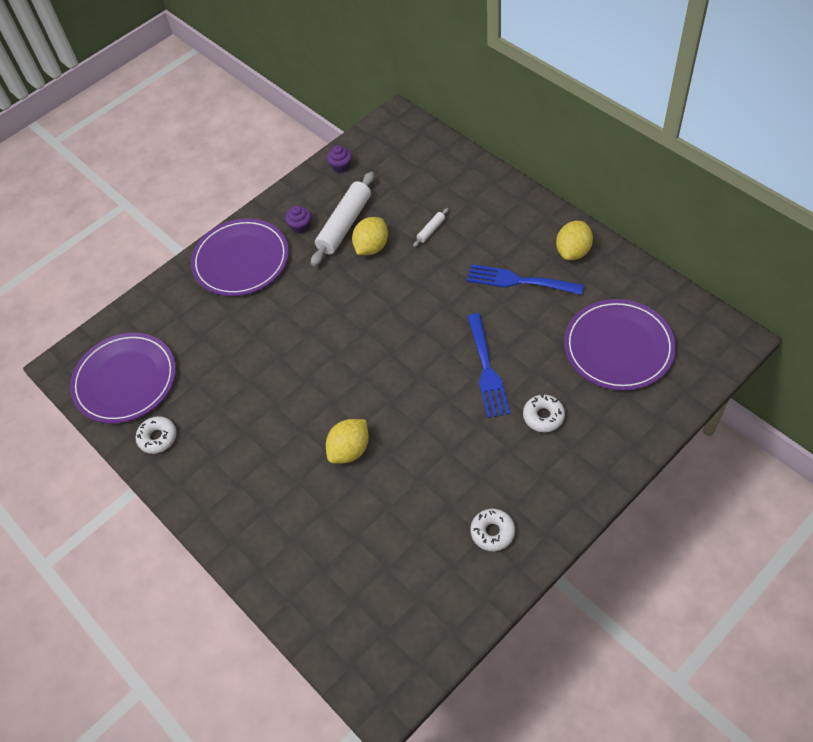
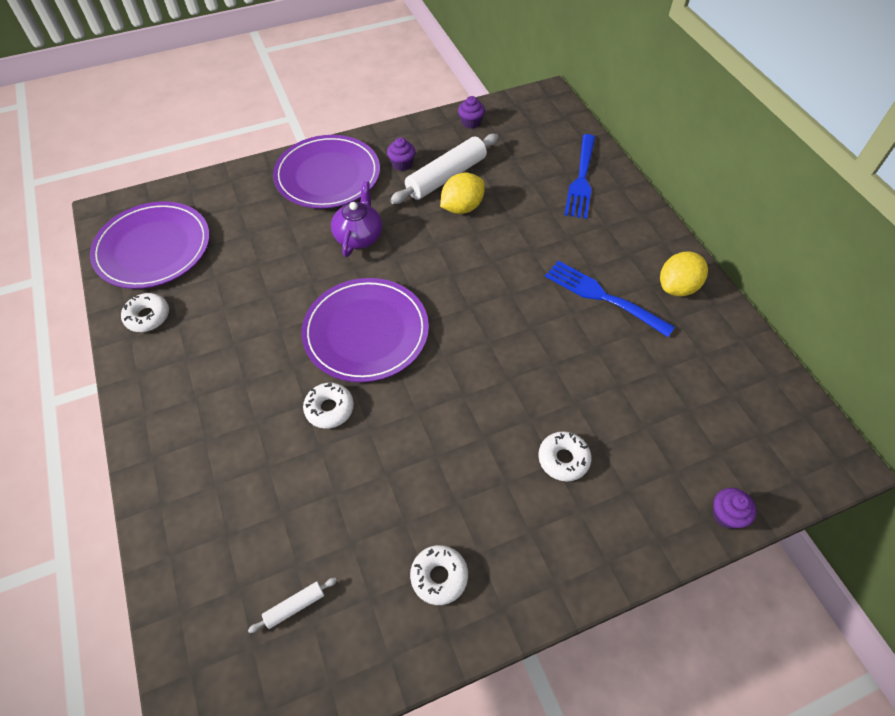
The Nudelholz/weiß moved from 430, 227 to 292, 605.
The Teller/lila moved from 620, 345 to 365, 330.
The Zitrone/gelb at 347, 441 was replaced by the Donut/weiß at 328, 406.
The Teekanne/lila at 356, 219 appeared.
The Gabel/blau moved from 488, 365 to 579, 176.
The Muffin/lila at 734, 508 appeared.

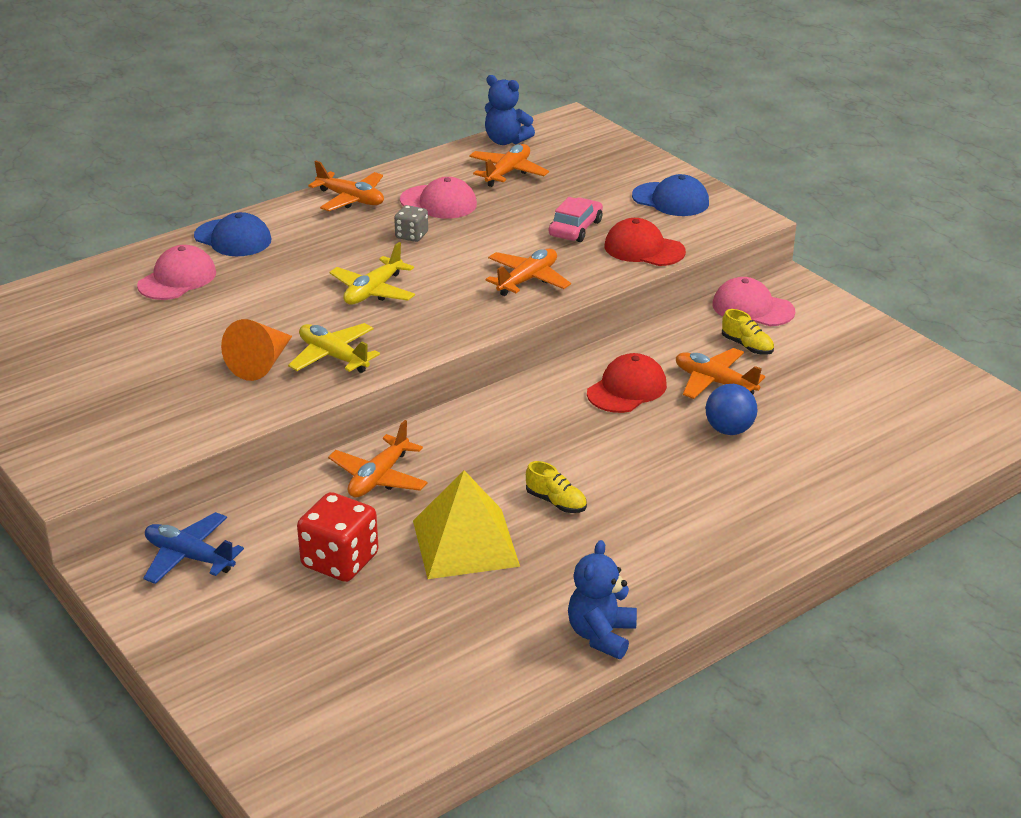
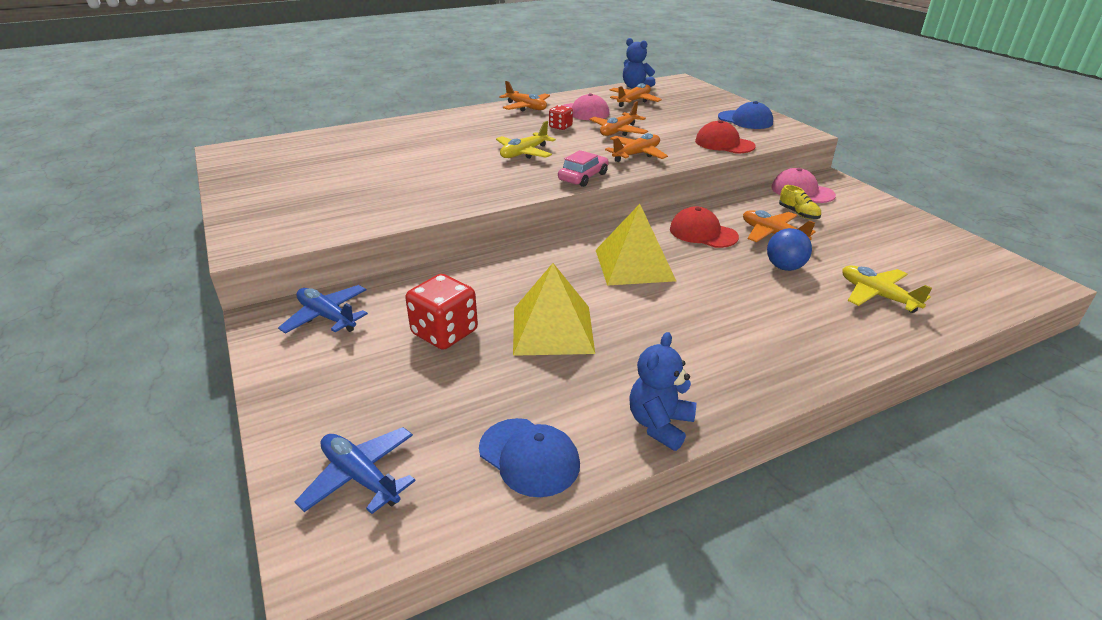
The Flugzeug/blau at 355, 470 appeared.
The Kappe/blau moved from 232, 234 to 529, 457.
The Spielwürfel/grau at 411, 223 became the Spielwürfel/rot at 561, 117.
The Auto/rosa moved from 576, 219 to 583, 168.
The Flugzeug/orange moved from 378, 459 to 619, 118.
The Pyramide/gelb at 636, 245 appeared.
The Kappe/rot at 627, 383 turned 105 degrees counterclockwise.
The Flugzeug/gelb moved from 334, 348 to 887, 289.
The Kappe/rosa at 176, 272 disappeared.
The Kegel/orange at 256, 350 disappeared.
The Schuh/gelb at 556, 487 disappeared.

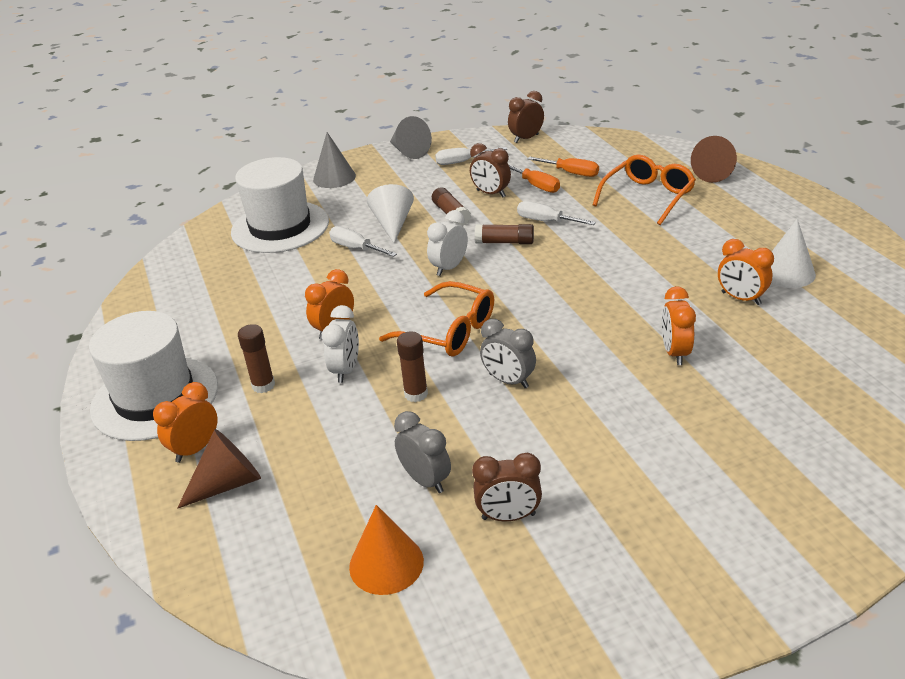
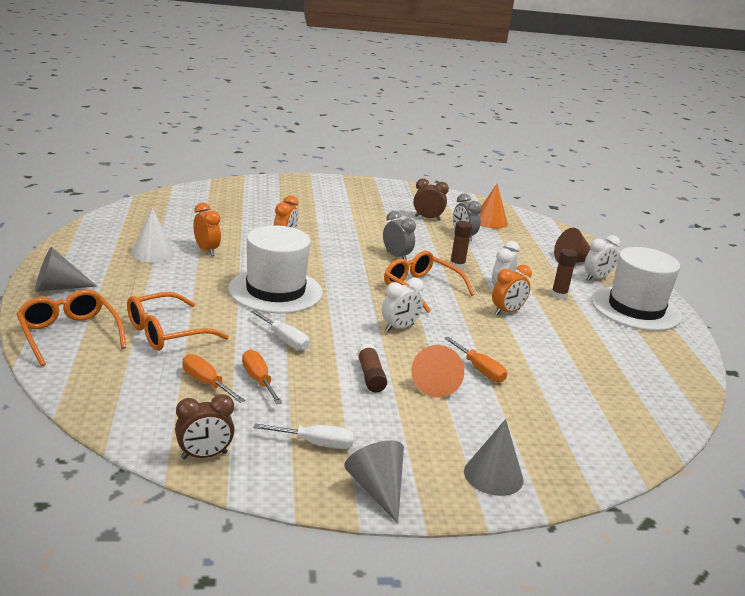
The Kegel/braun at 714, 159 was replaced by the Brille/orange at 71, 327.
The Kegel/grau at 66, 269 appeared.
The Hut/weiß moved from 280, 205 to 275, 269.
The Kegel/weiß at 390, 214 became the Kegel/orange at 437, 371.
The Schraubenzieher/weiß at 363, 241 became the Schraubenzieher/orange at 475, 359.
The Wecker/orange at 185, 422 became the Wecker/weiß at 602, 258.
The Wecker/braun at 490, 170 disappeared.
The Klebestift/braun at 504, 234 disappeared.

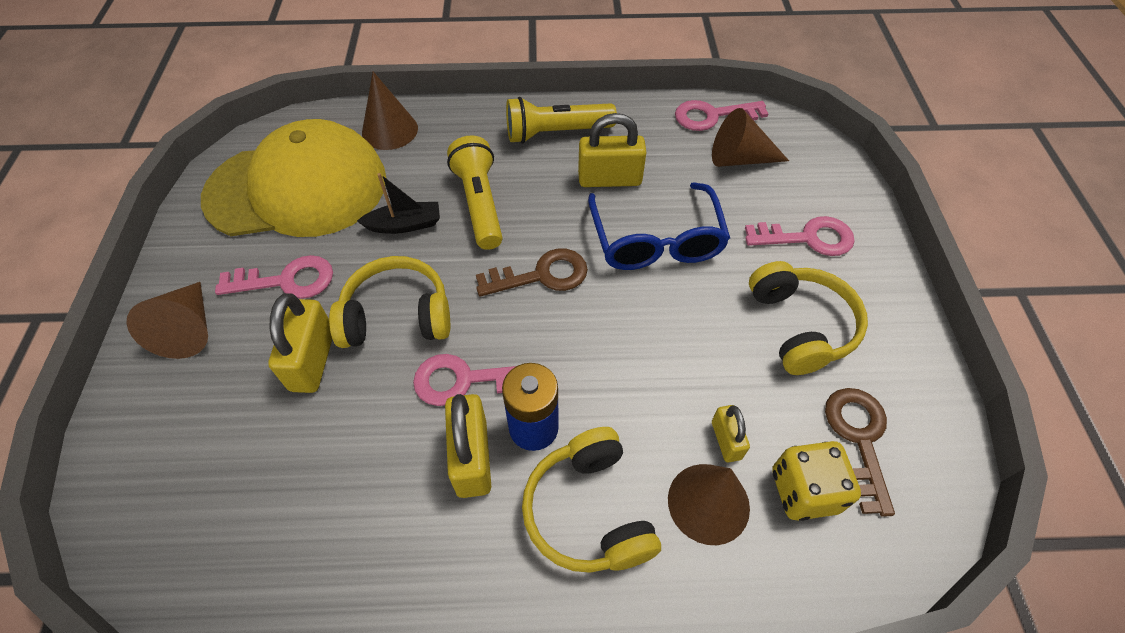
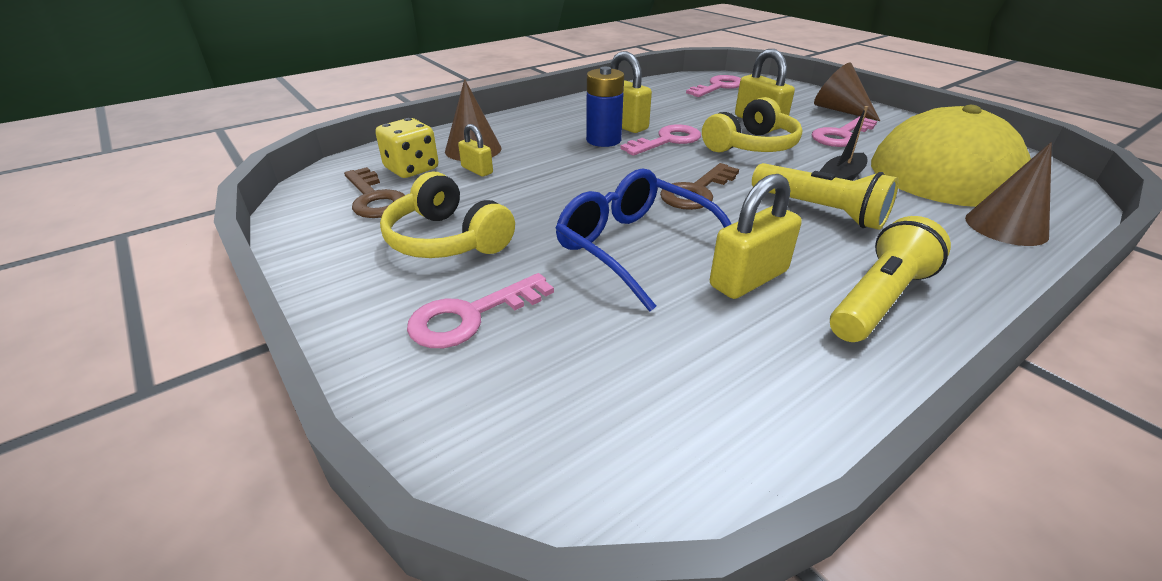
The Schlüssel/rosa moved from 722, 115 to 713, 86.
The Kopfhörer/gelb at 591, 500 disappeared.
The Kegel/braun at 750, 137 disappeared.

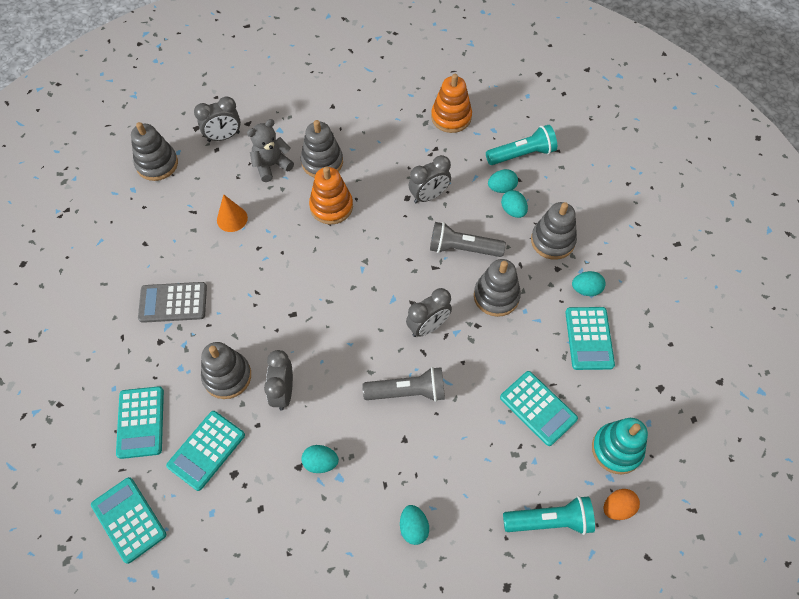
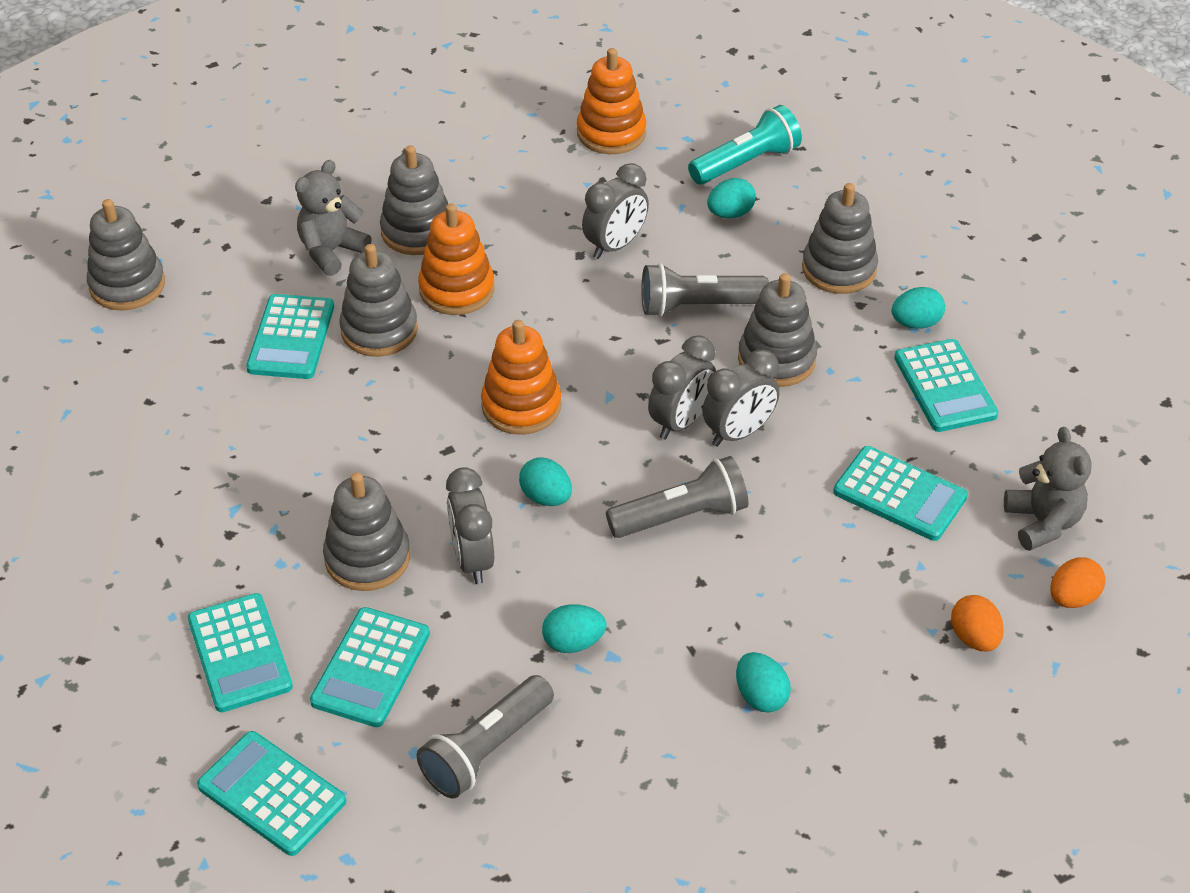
The Kegel/orange at 232, 213 was replaced by the Taschenrechner/türkis at 290, 336.
The Stapelspielzeug/grau at 378, 300 appeared.
The Taschenlampe/grau at 485, 736 appeared.
The Stapelspielzeug/orange at 521, 377 appeared.
The Ei/türkis moved from 514, 204 to 545, 482.
The Wecker/grau moved from 217, 119 to 741, 398.
The Taschenlampe/türkis at 549, 515 was replaced by the Ei/orange at 977, 623.
The Stapelspielzeug/türkis at 620, 446 was replaced by the Teddybär/grau at 1048, 489.
The Taschenrechner/grau at 172, 302 disappeared.

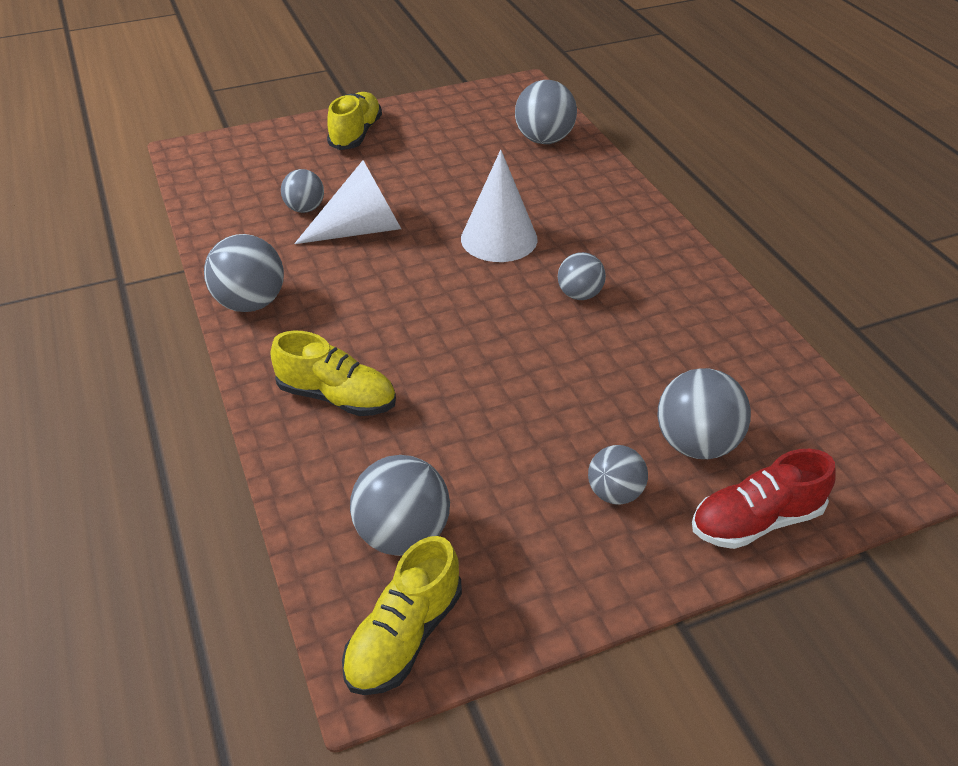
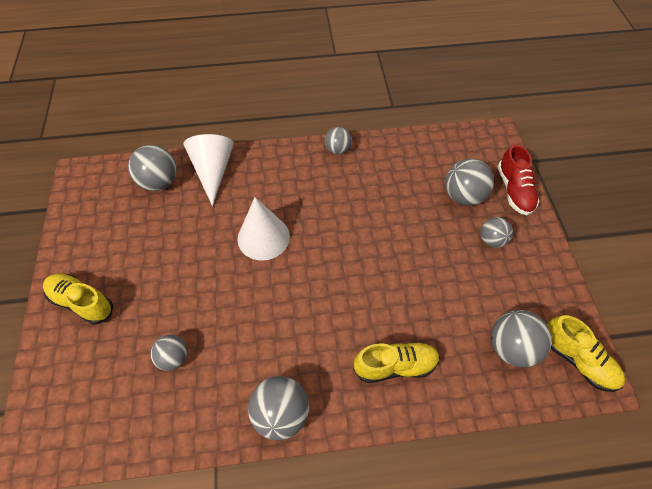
The Kegel/weiß moved from 347, 202 to 208, 170.
The Ball/grau moved from 582, 276 to 338, 141.
The Schuh/gelb at 333, 373 turned 45 degrees clockwise.

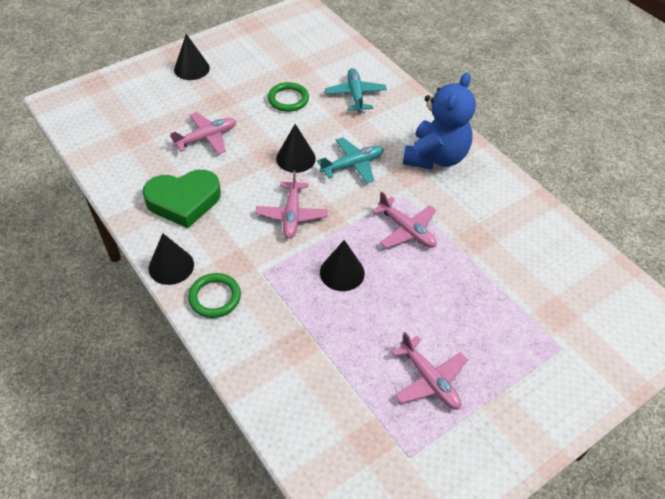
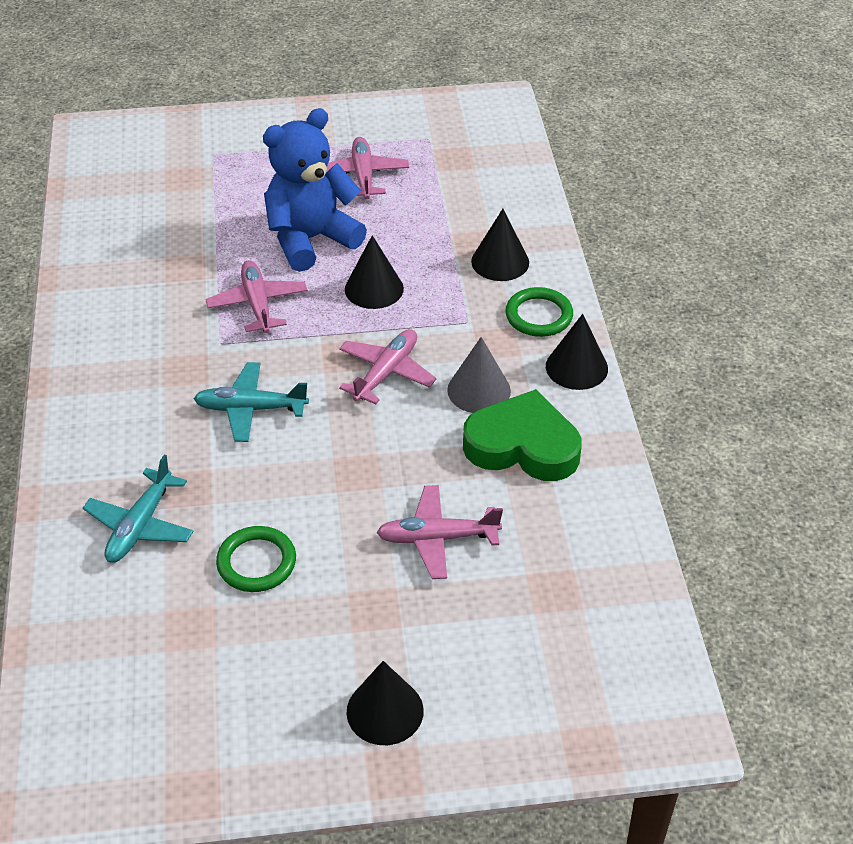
The Teddybär/blau moved from 439, 121 to 315, 190.
The Kegel/grau at 479, 375 appeared.
The Kegel/schwarz moved from 296, 148 to 500, 245.

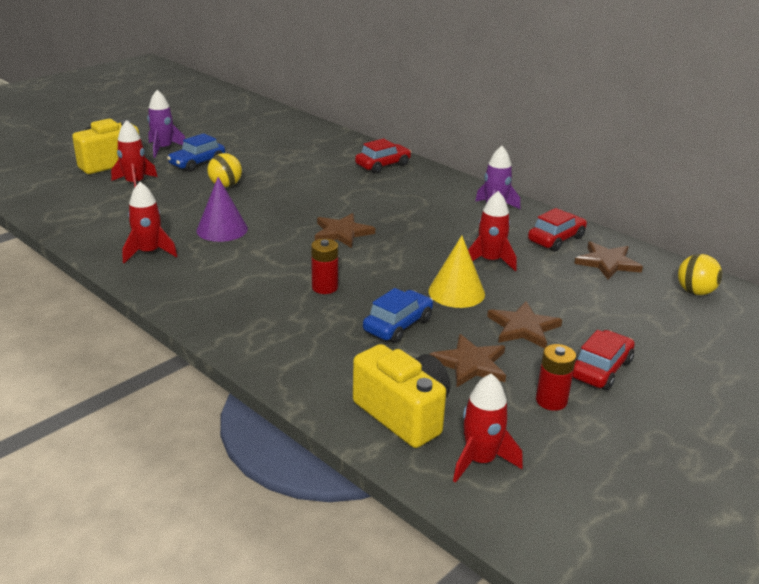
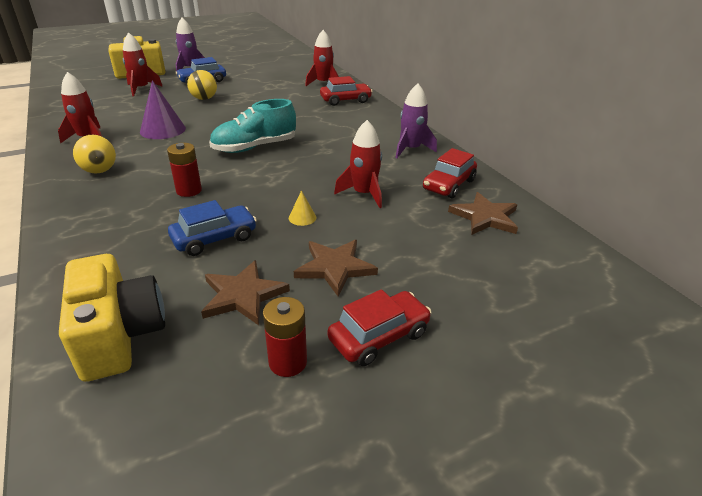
The Ball/gelb moved from 700, 274 to 94, 154.
The Stern/braun at 345, 230 was replaced by the Schuh/türkis at 252, 126.
The Kegel/gelb at 456, 272 changed to 0.48 times the size.
The Rakete/rot moved from 488, 428 to 322, 58.
The Auto/rot at 557, 229 turned 150 degrees clockwise.

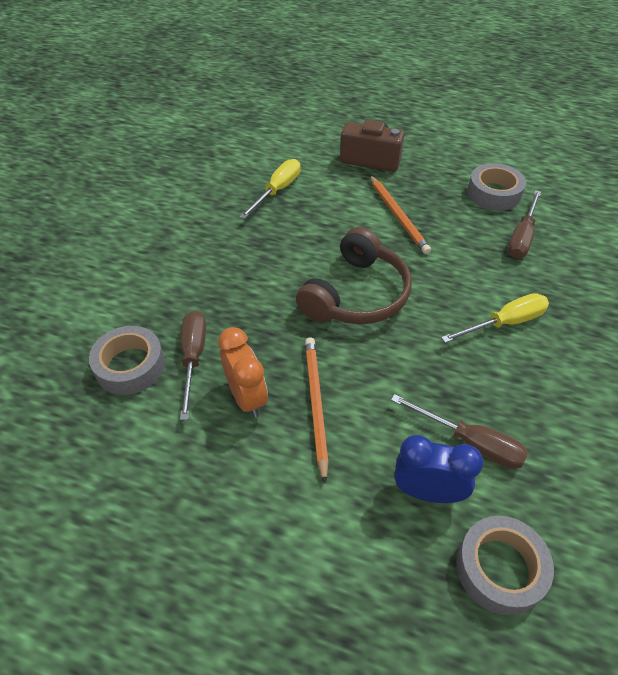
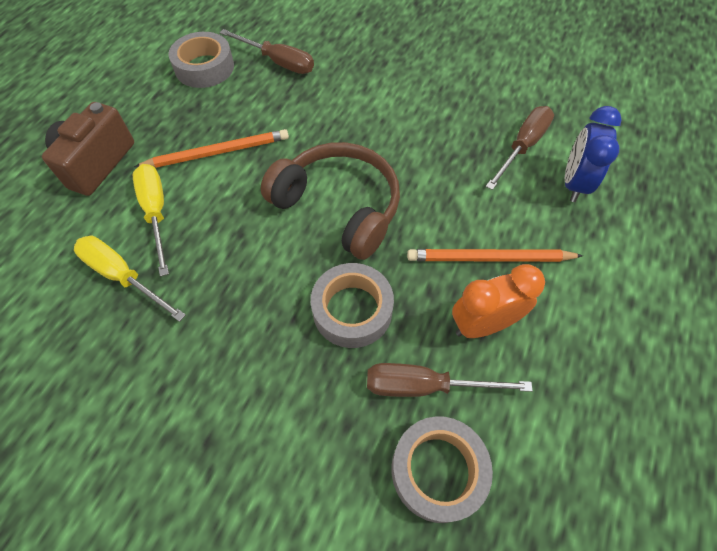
The Schraubenzieher/gelb moved from 495, 318 to 151, 220.
The Klebeband/grau moved from 505, 565 to 352, 305.

